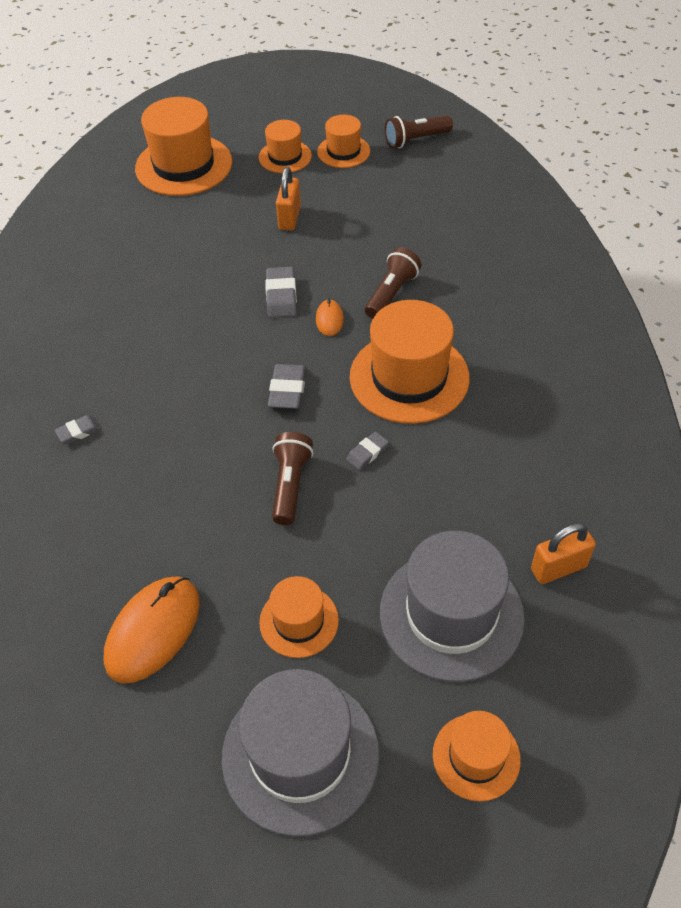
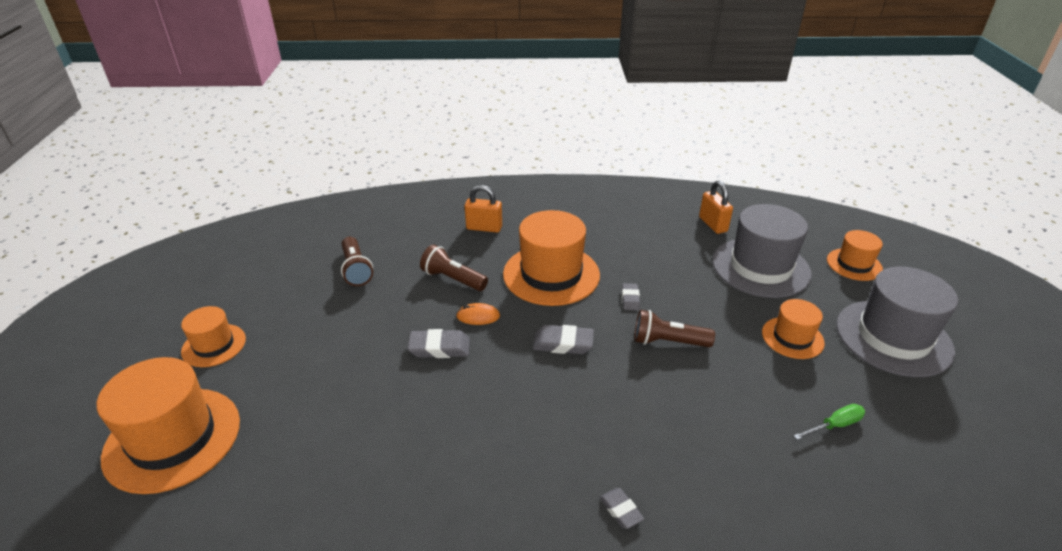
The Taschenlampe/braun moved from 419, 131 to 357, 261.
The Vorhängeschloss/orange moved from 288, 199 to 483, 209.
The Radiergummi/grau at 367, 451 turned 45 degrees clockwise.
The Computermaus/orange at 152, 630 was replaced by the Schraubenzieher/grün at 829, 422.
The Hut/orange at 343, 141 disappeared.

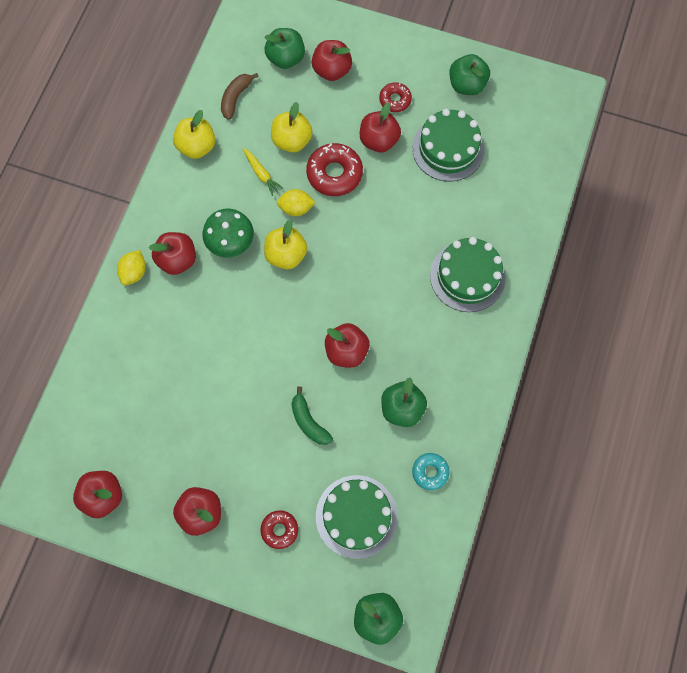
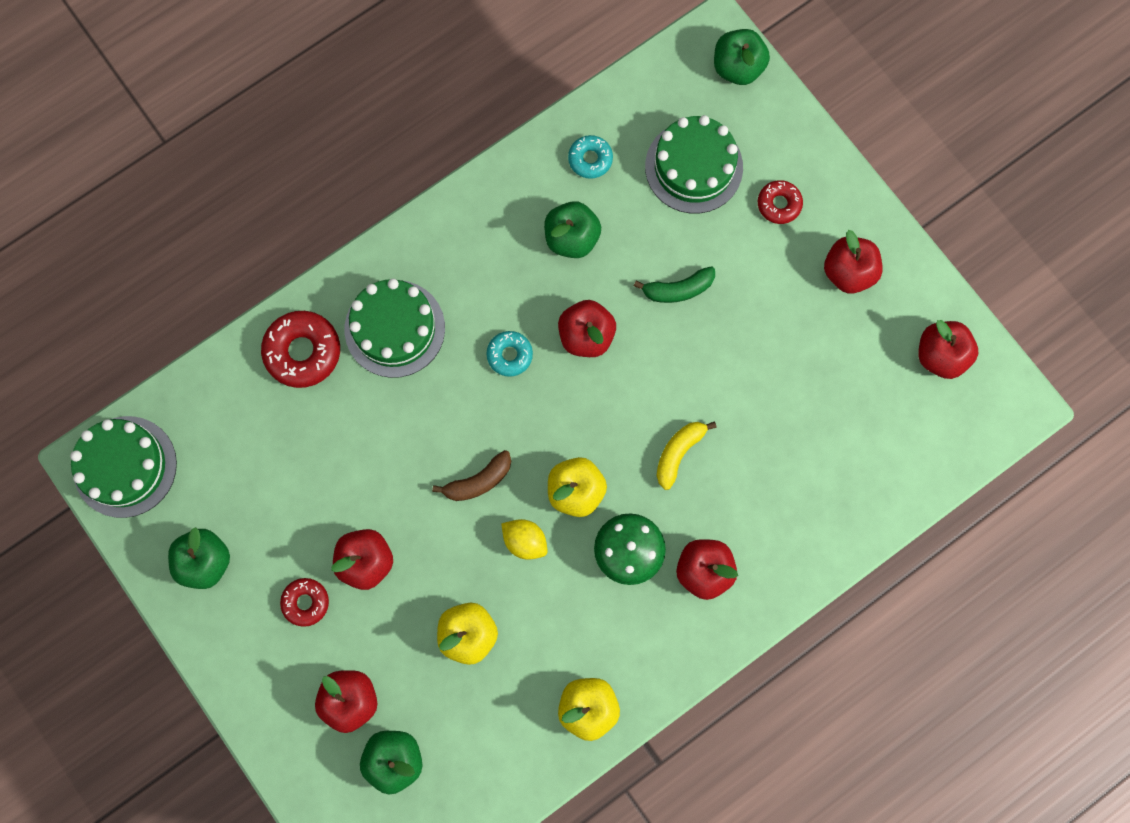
The Kuchen/grün moved from 448, 145 to 123, 467.
The Donut/rot moved from 334, 169 to 300, 349.
The Banane/braun moved from 240, 96 to 471, 475.
The Donut/türkis at 509, 354 appeared.
The Banane/grün at 312, 415 turned 75 degrees clockwise.
The Banane/gelb at 686, 455 appeared.
The Zitrone/gelb at 131, 267 disappeared.
The Karotte/gelb at 263, 172 disappeared.

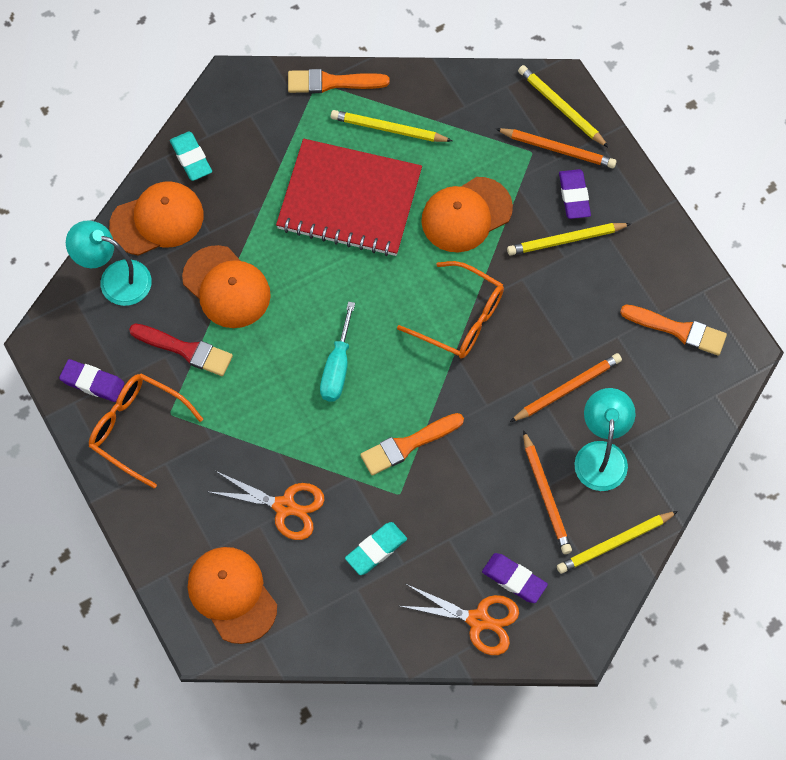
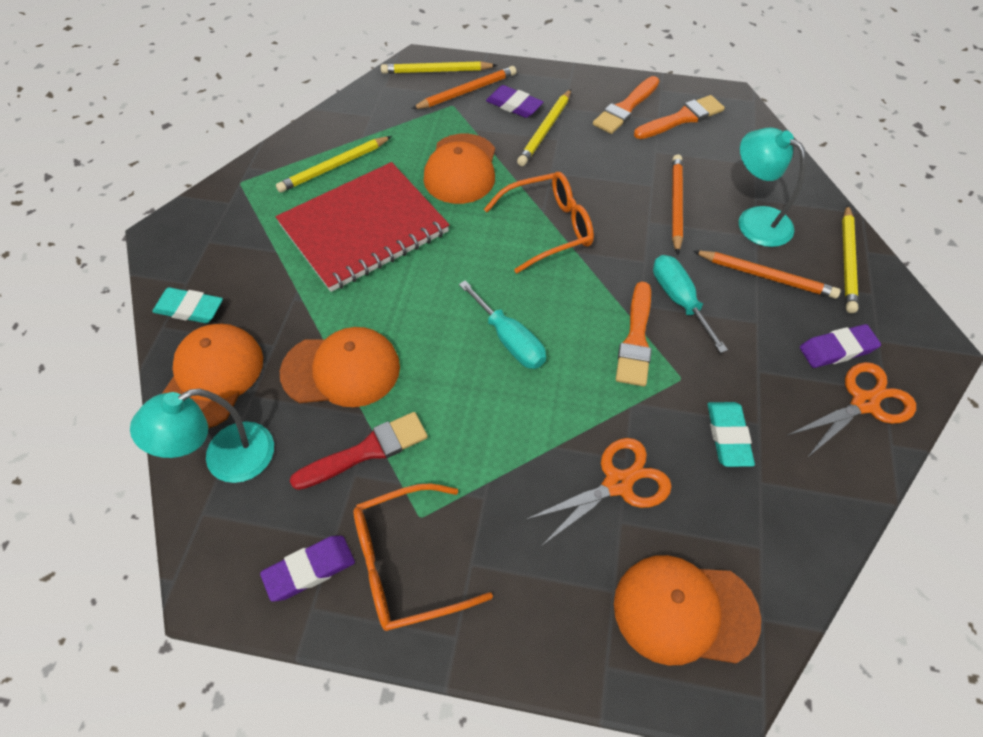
The Pinsel/orange moved from 339, 81 to 626, 105.
The Schraubenzieher/türkis at 690, 304 appeared.

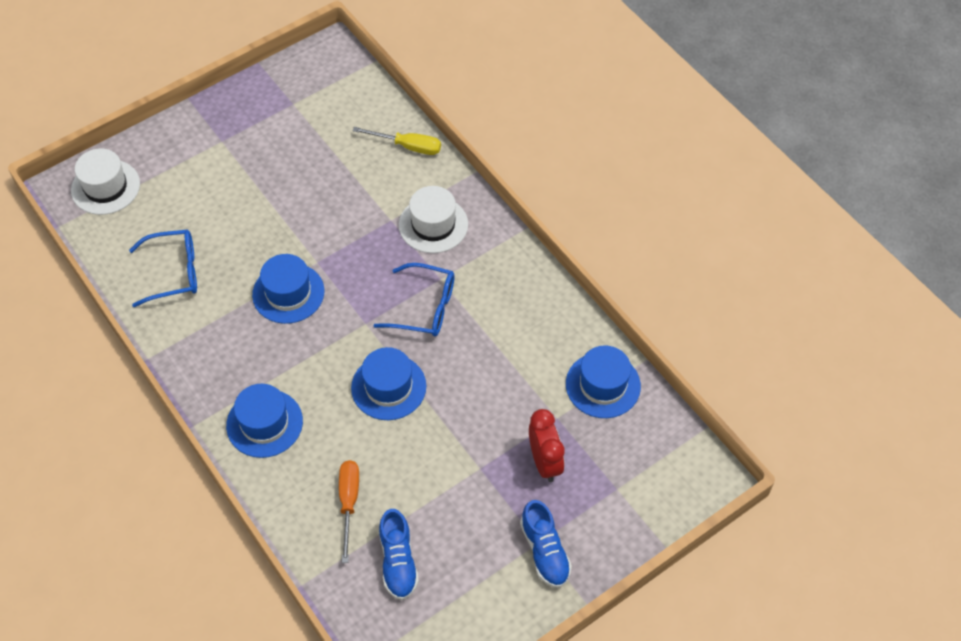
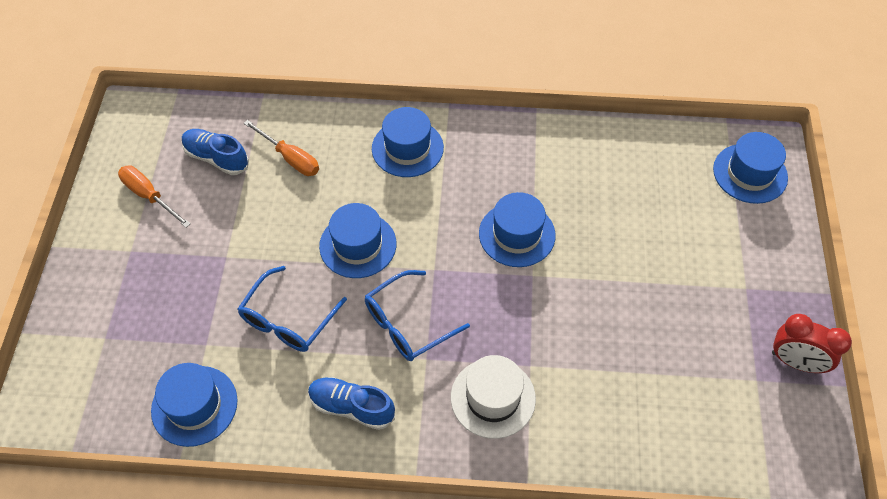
The Schraubenzieher/orange at 154, 196 appeared.
The Brille/blau moved from 163, 268 to 292, 309.
The Schuh/blau moved from 546, 544 to 351, 403.
The Hut/weiß at 105, 181 became the Hut/blau at 750, 168.
The Wecker/rot moved from 547, 445 to 812, 343.
The Schraubenzieher/gelb at 396, 141 disappeared.

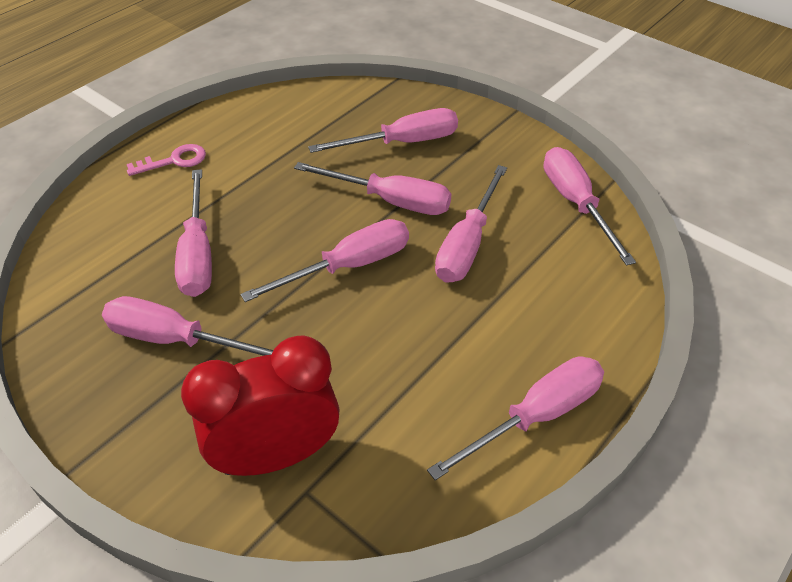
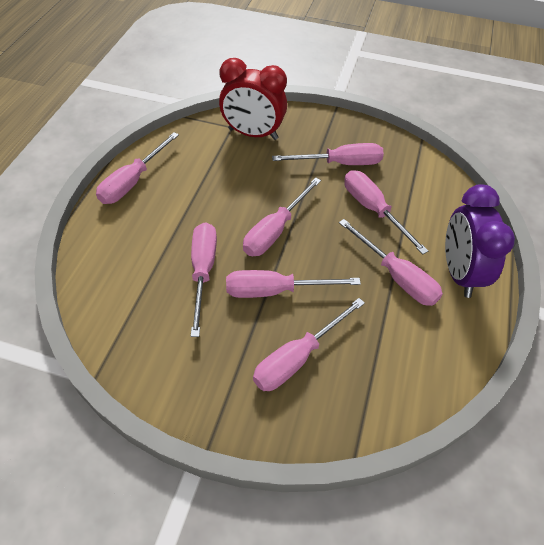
The Wecker/rot at 260, 405 turned 60 degrees clockwise.
The Schraubenzieher/rosa moved from 590, 206 to 391, 262.
The Schlüssel/rosa at 166, 160 was replaced by the Wecker/lila at 480, 241.

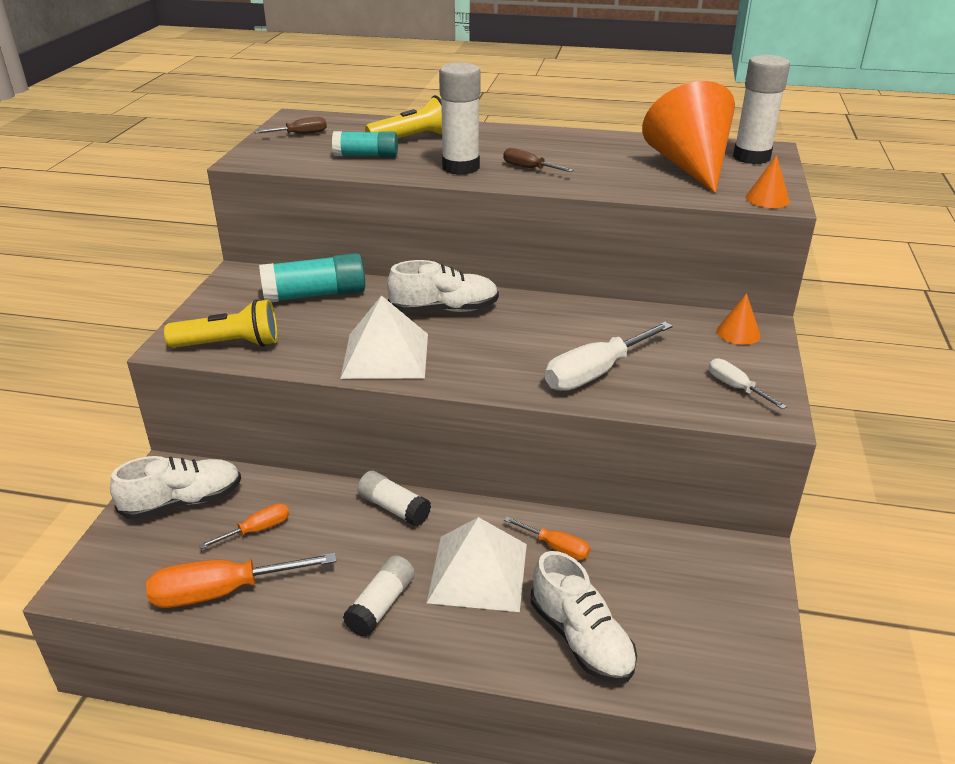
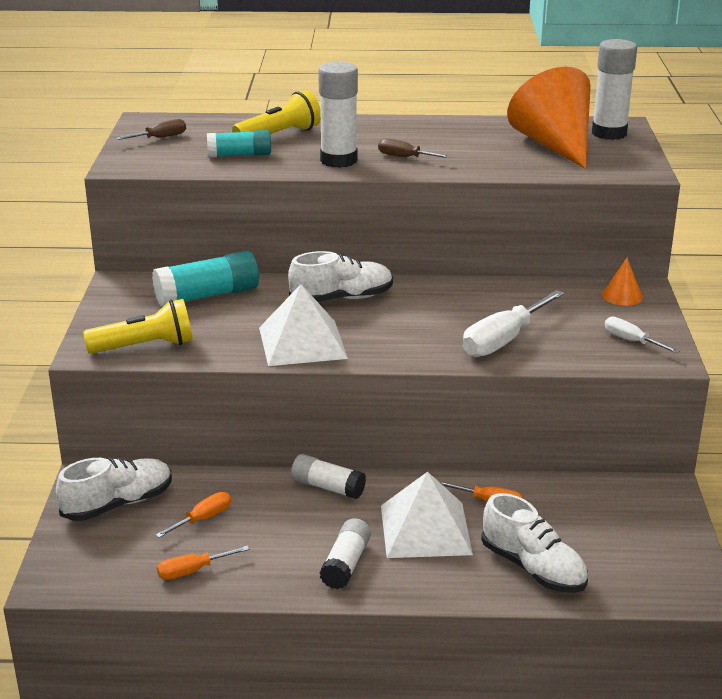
The Schraubenzieher/orange at 241, 580 changed to 0.54 times the size.
The Kegel/orange at 768, 181 disappeared.

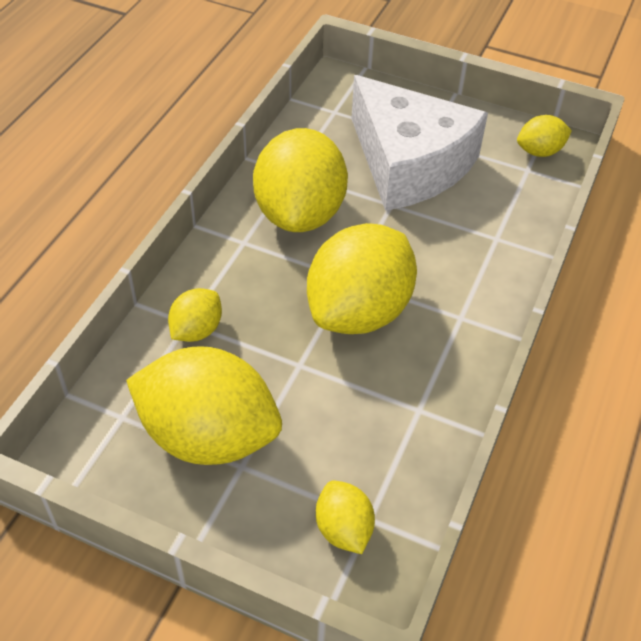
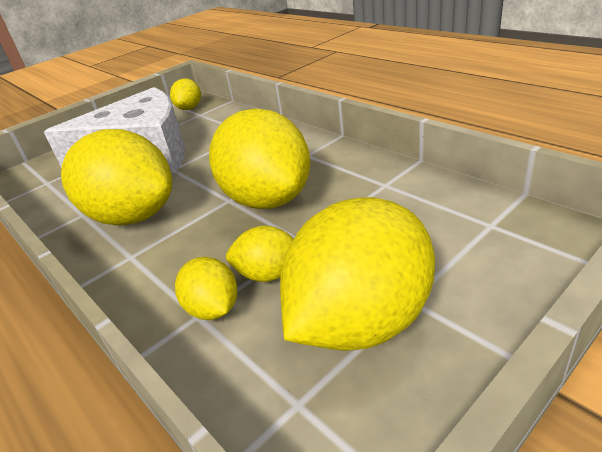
The Zitrone/gelb moved from 345, 517 to 260, 254.

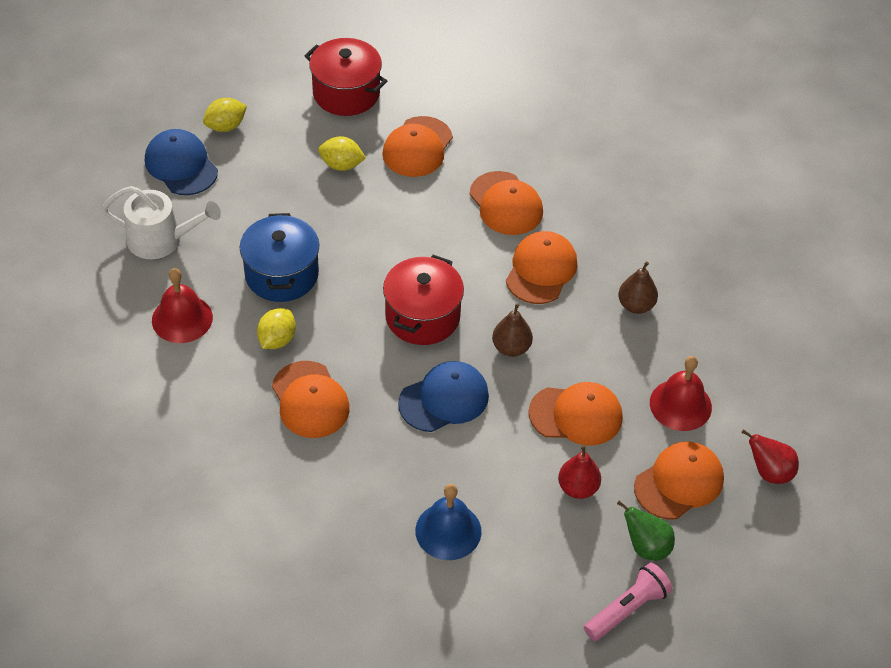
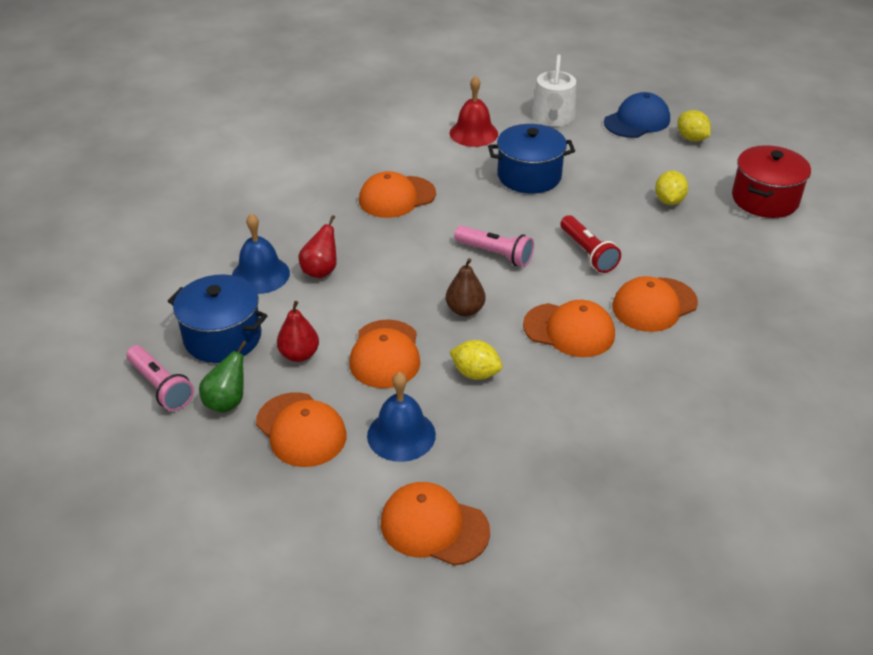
The Kochtopf/blau at 218, 318 appeared.
The Birne/rot moved from 770, 456 to 318, 246.
The Glocke/rot at 681, 393 became the Glocke/blau at 401, 417.
The Kappe/orange moved from 417, 146 to 435, 524.
The Zitrone/gelb moved from 276, 328 to 476, 360.
The Kochtopf/rot at 423, 300 was replaced by the Taschenlampe/rosa at 494, 246.
The Taschenlampe/rot at 590, 244 appeared.
The Kappe/blau at 443, 396 disappeared.
The Birne/braun at 638, 287 disappeared.

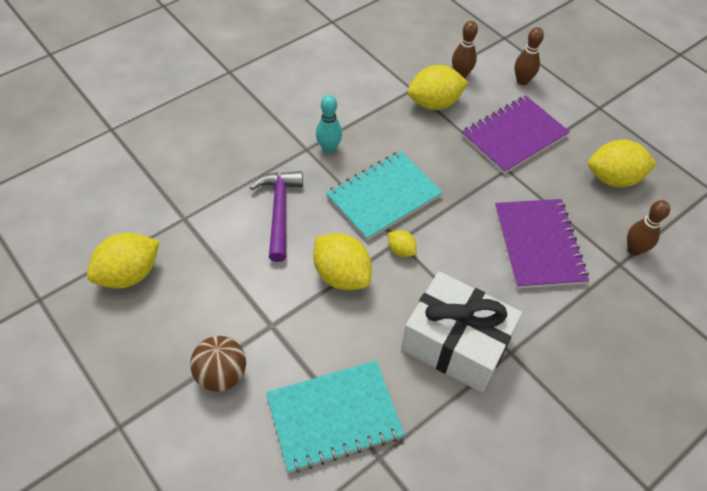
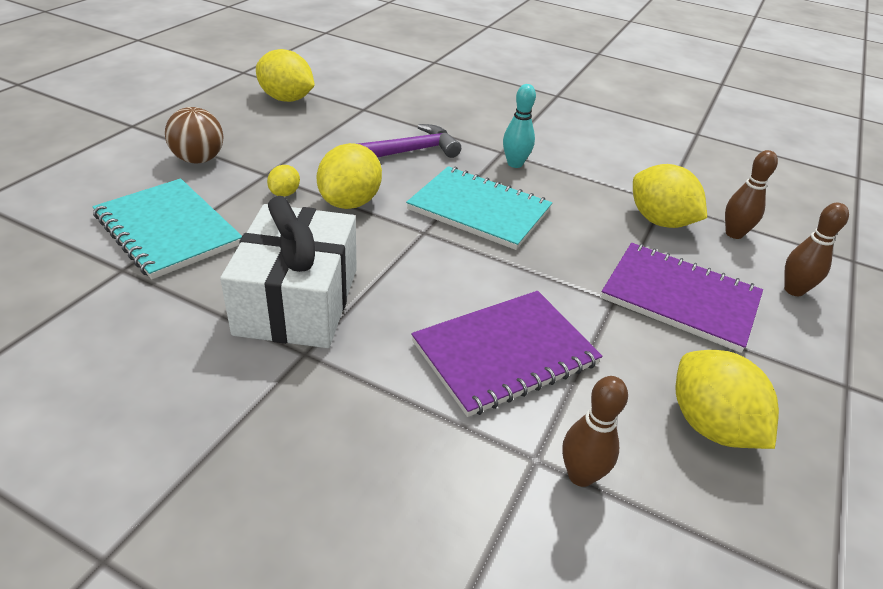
The Zitrone/gelb moved from 402, 243 to 283, 181.

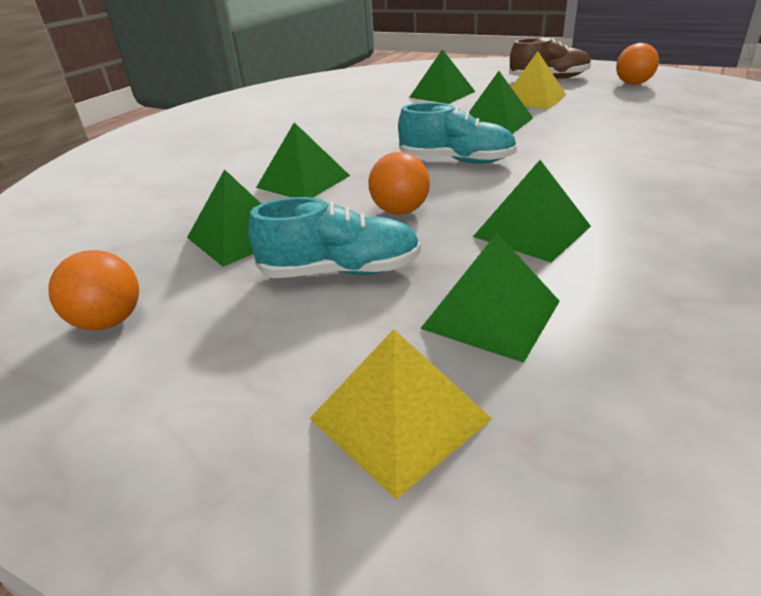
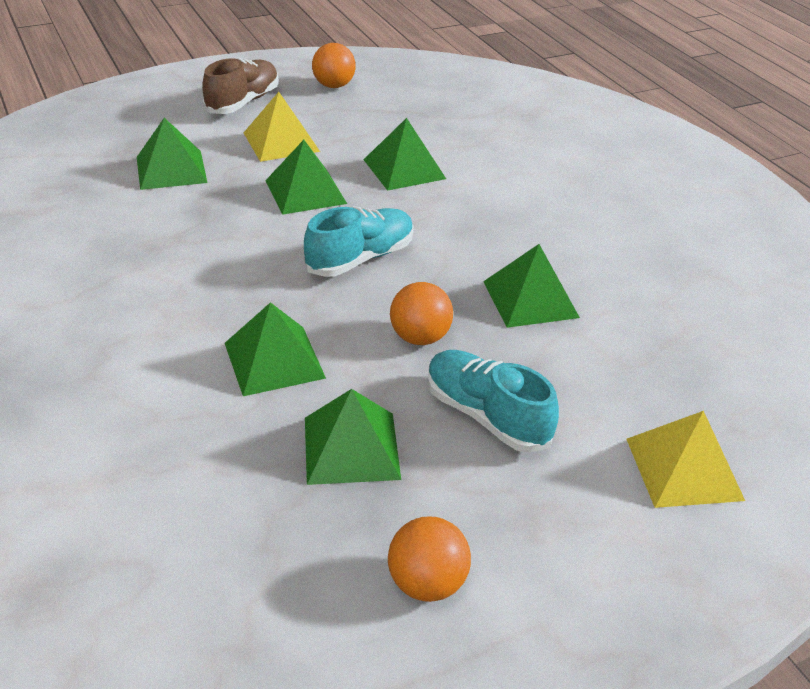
The Pyramide/grün moved from 490, 298 to 404, 154.
The Schuh/türkis at 334, 237 turned 75 degrees counterclockwise.

